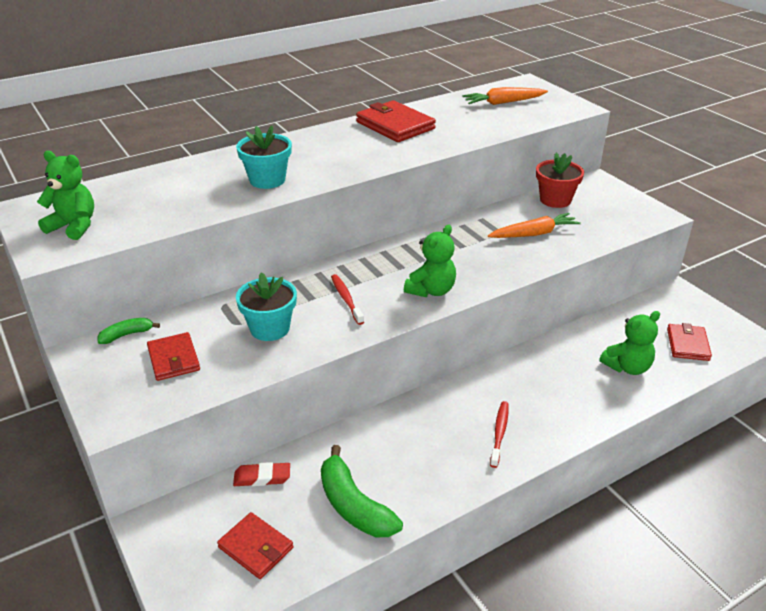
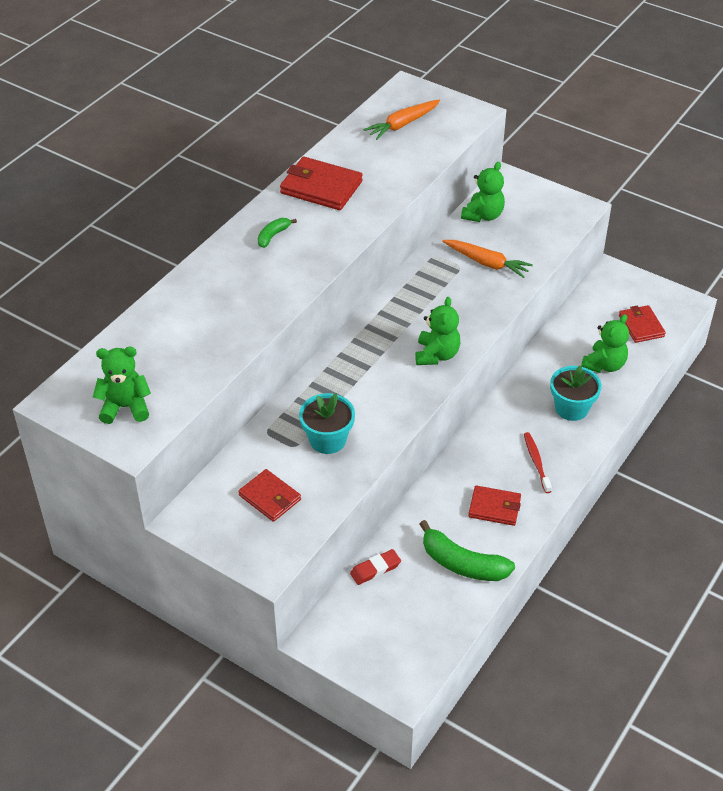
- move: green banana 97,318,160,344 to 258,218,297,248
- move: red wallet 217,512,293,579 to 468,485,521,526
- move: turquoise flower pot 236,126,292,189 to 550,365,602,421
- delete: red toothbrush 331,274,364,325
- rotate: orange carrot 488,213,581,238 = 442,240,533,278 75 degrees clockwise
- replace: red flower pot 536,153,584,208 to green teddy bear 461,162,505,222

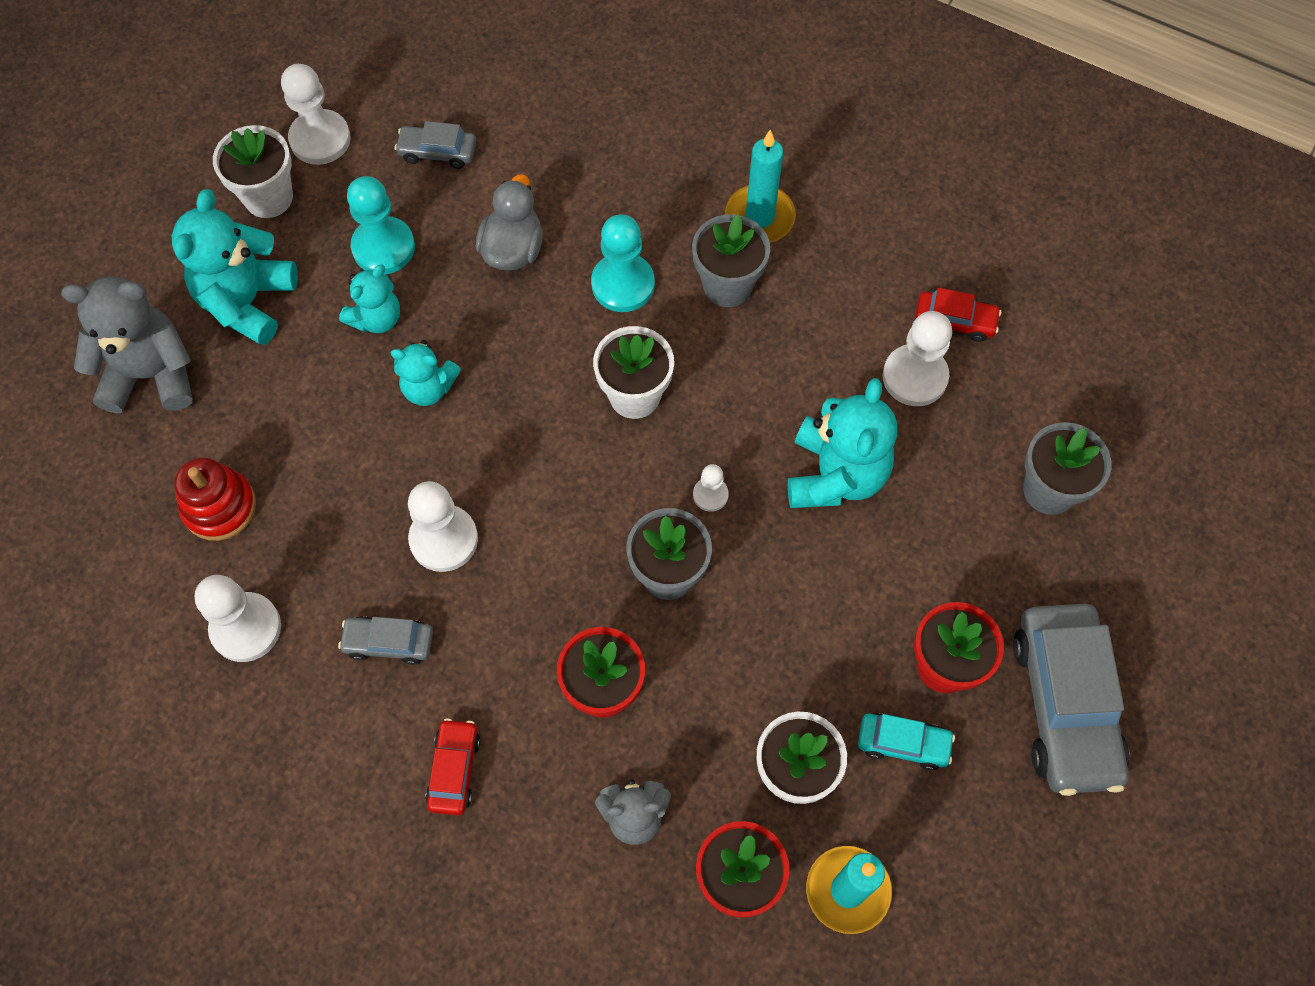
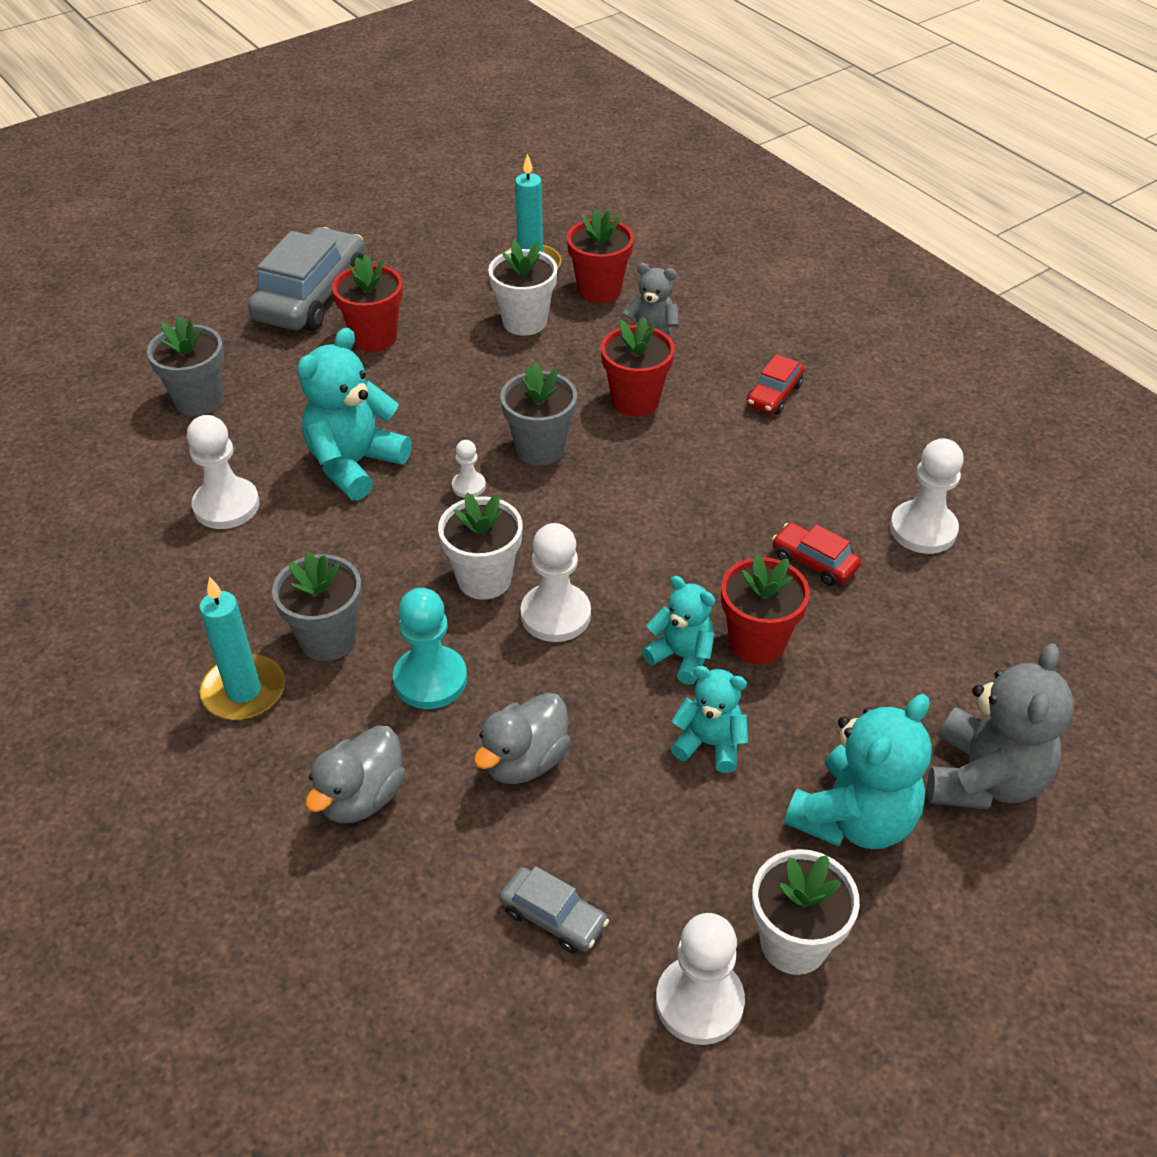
- rotate: grey teddy bear 61,276,193,413 = 927,643,1074,809 90 degrees counterclockwise
- delete: red stacking toy 174,457,256,541
- delete: grey car 338,616,433,665
- rotate: turquoise teddy bear 339,265,400,333 = 671,666,748,773 45 degrees clockwise
- delete: turquoise pawn 347,176,415,275
- move: white pawn 408,481,478,572 to 521,523,591,642
- delete: turquoise car 858,713,955,770
- move: red car 915,288,1001,342 to 772,523,861,586
- insert: grey duck 305,725,406,823
- insert: red flower pot 721,554,810,664

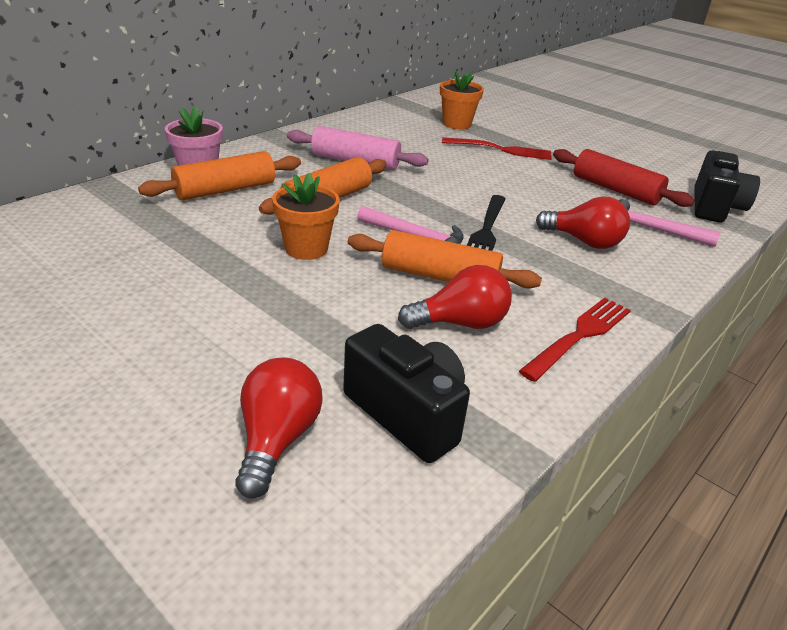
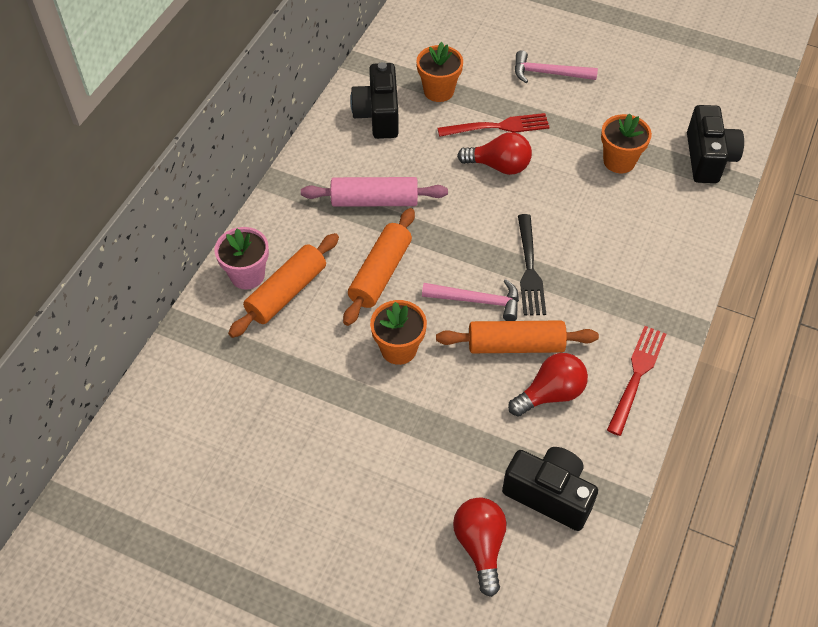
- move: red light bulb 536,196,630,249 to 457,132,532,175
- replace: red rolling pin 553,149,695,207 to orange flower pot 601,114,652,173
- move: pink hammer 618,199,721,247 to 515,50,598,83
- insert: black camera 350,62,399,139

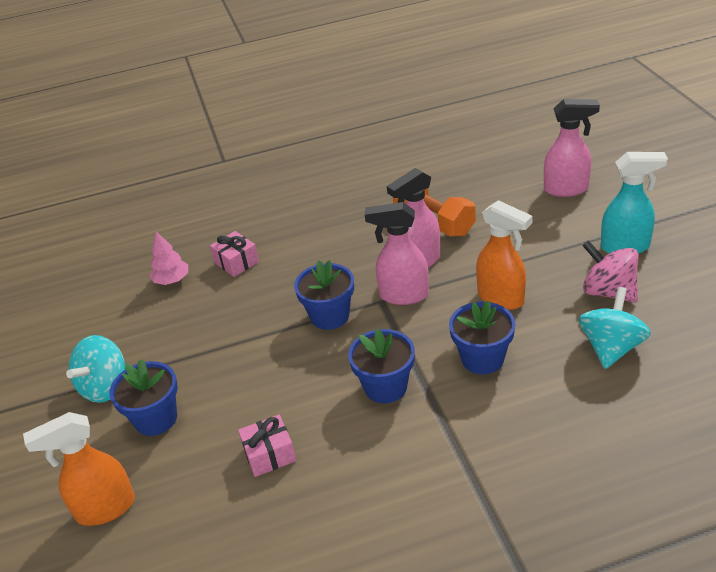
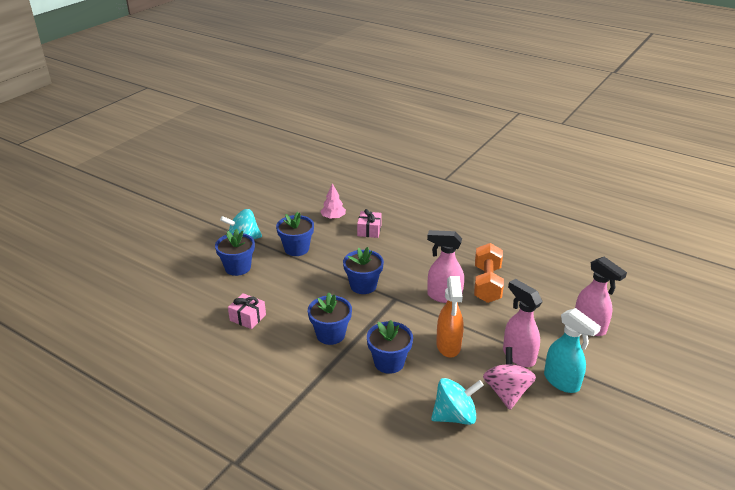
- delete: orange spray bottle 23,412,135,526
- move: pink spray bottle 365,202,429,305 to 503,279,543,367
- insert: blue flower pot 276,212,314,256

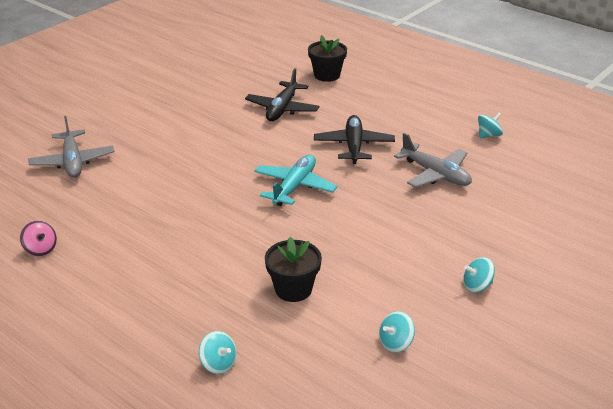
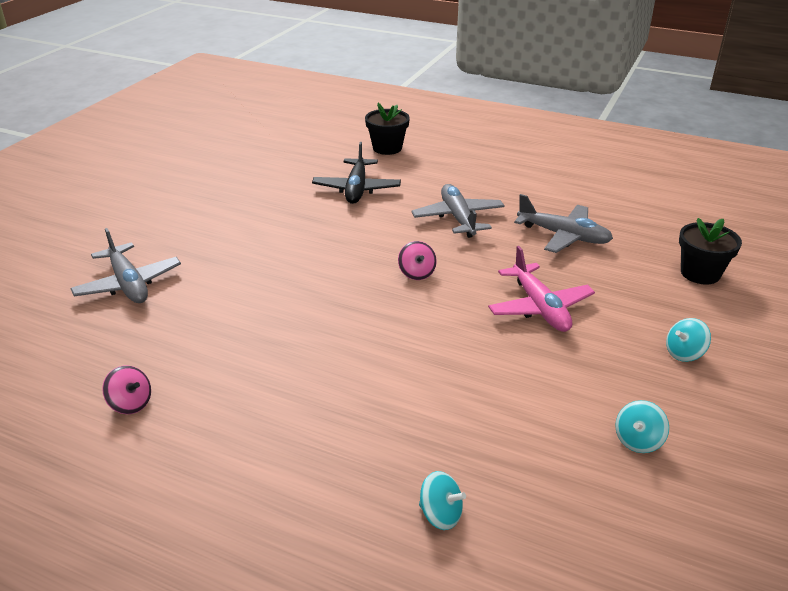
- replace: turquoise plane 254,155,337,206 to pink spinning top 398,241,437,280
- move: black flower pot 265,237,322,302 to 679,218,742,285
- recolor: black plane 314,115,395,164 to grey plane 412,184,505,238
- delete: turquoise spinning top 478,112,503,138
- insert: pink plane 488,246,595,332

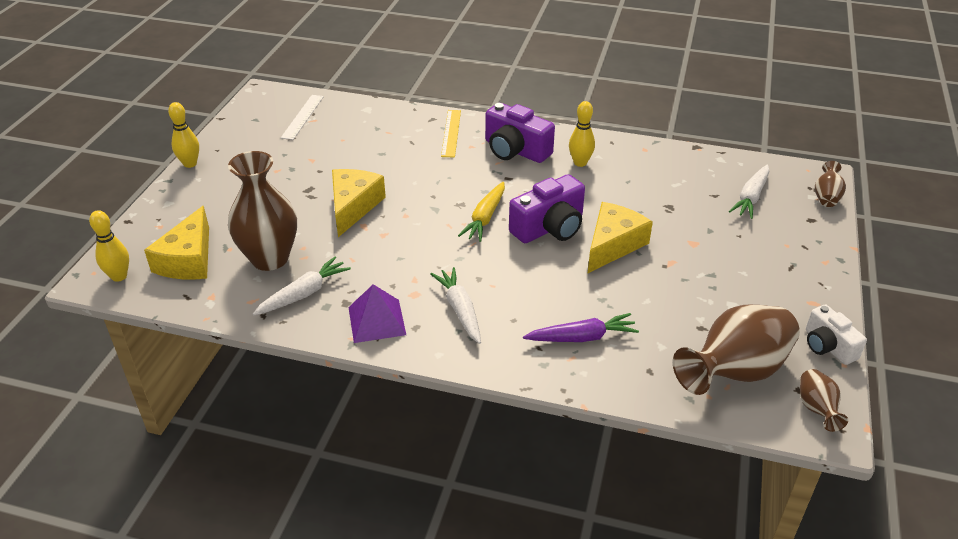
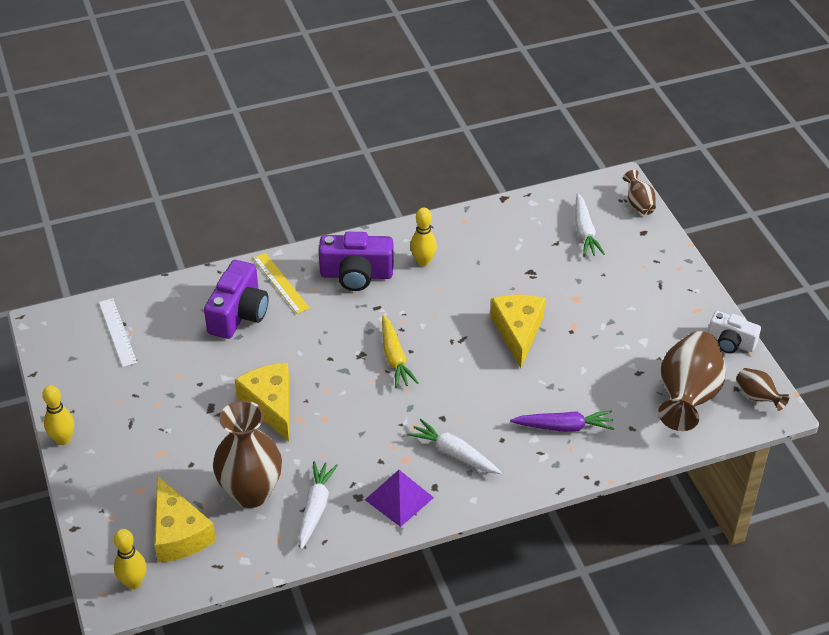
- move: purple camera 509,174,585,243 to 204,260,268,339
- rotate: purple carrot 523,313,639,342 = 510,411,614,432 45 degrees clockwise

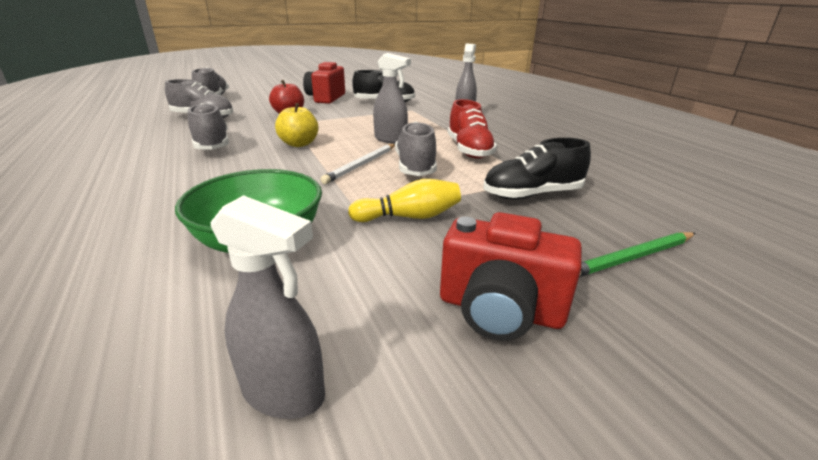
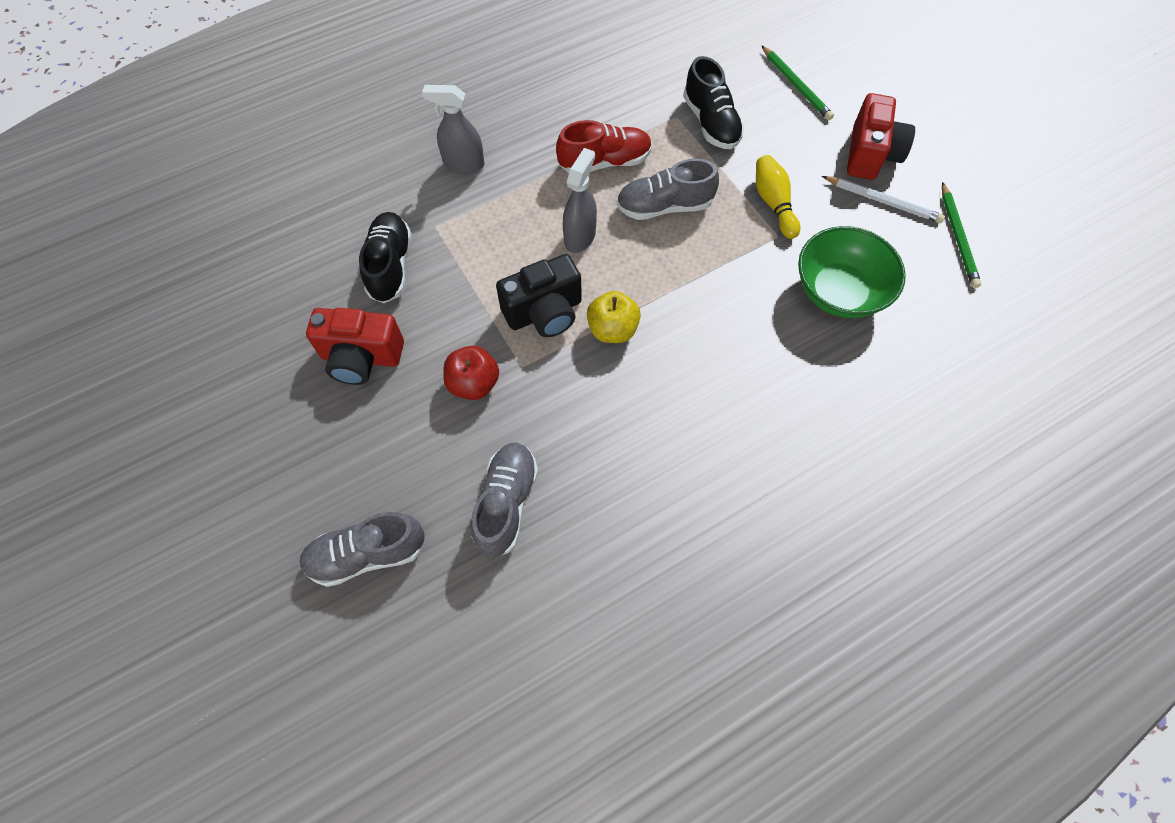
- delete: grey shoe 188,103,229,149
- replace: grey spray bottle 211,195,325,419 to green pencil 942,182,981,288
- move: white pencil 320,144,395,184 to 822,176,945,223
- insert: black camera 496,254,582,337

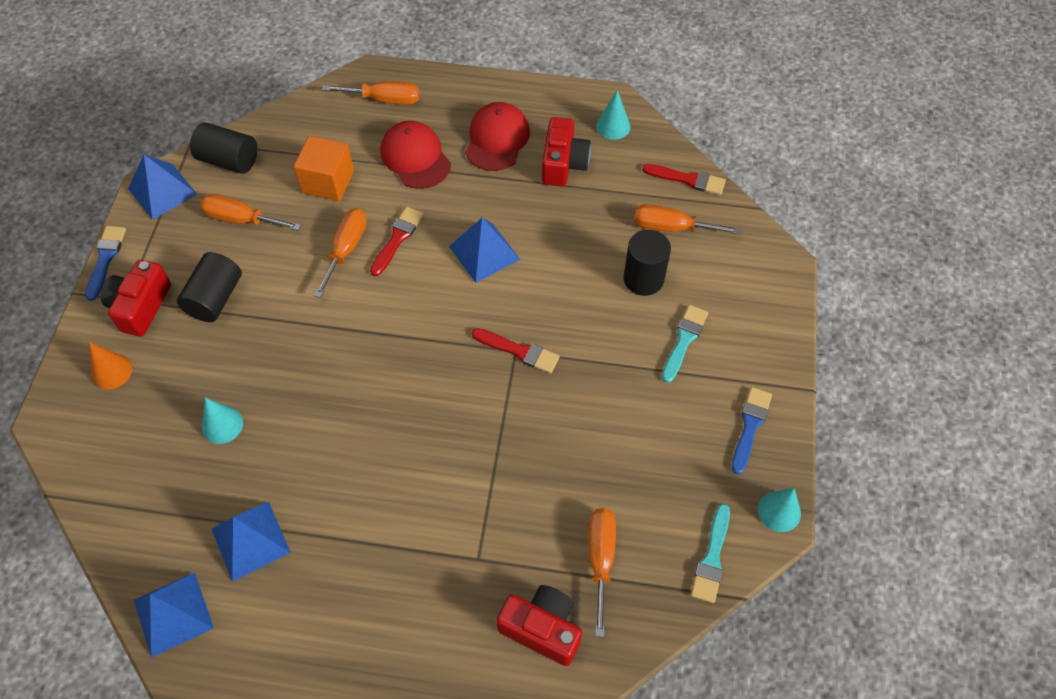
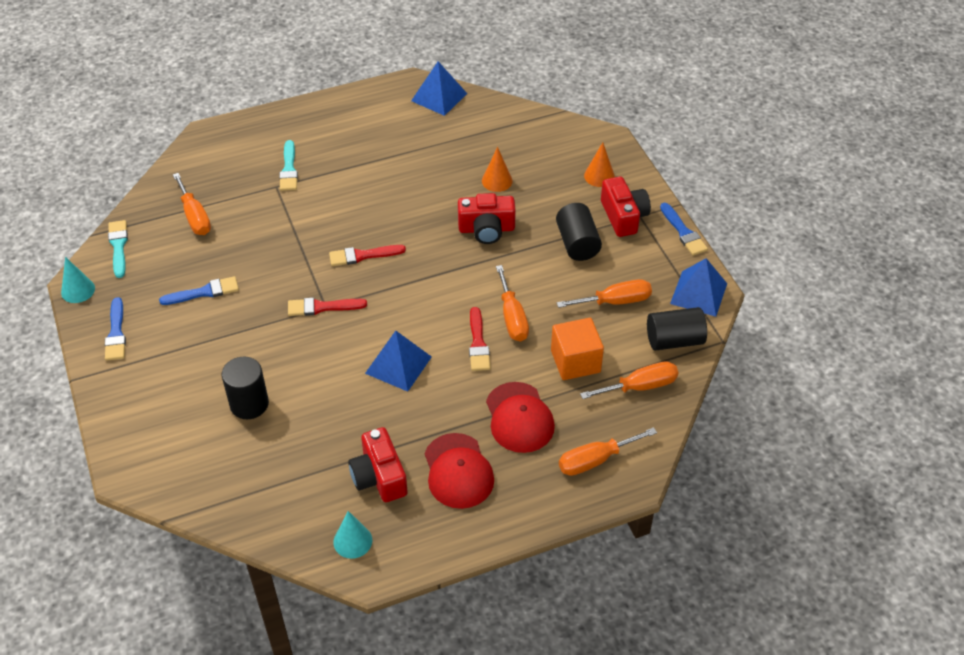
- recolor: turquoise cone 202,398,243,444 to orange cone 482,147,513,192
- delete: blue pyramid 212,502,291,582
- rotate: red cap 380,121,451,189 = 486,382,555,453 45 degrees clockwise
- move: red camera 496,585,582,666 to 458,193,516,244
- move: orange screwdriver 634,204,741,234 to 580,361,678,399
- move: red brush 642,164,726,195 to 329,245,406,266
- move: turquoise brush 662,305,708,383 to 279,140,298,191
- insert: blue brush 159,276,239,305

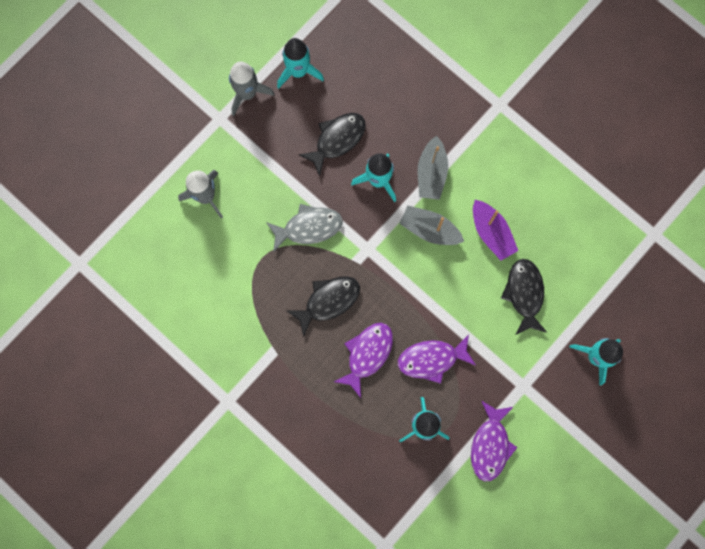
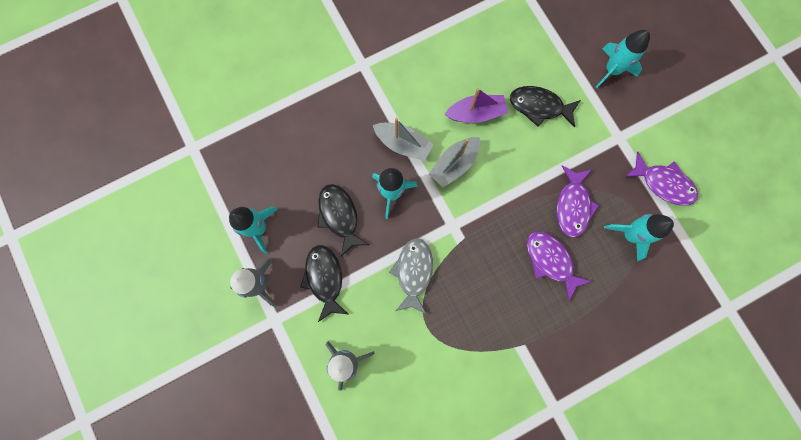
- move: black fish 287,276,360,337 to 300,245,349,322

